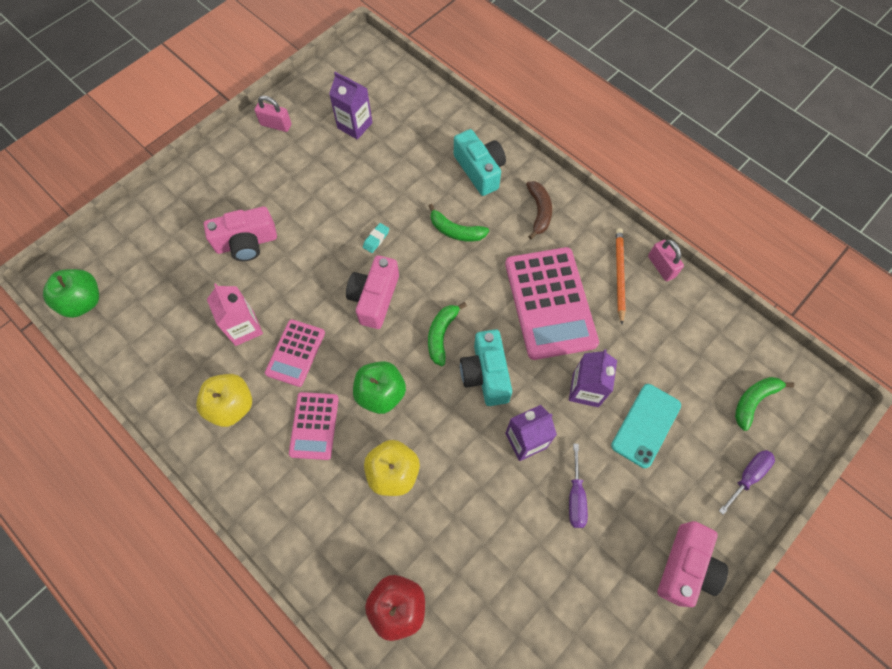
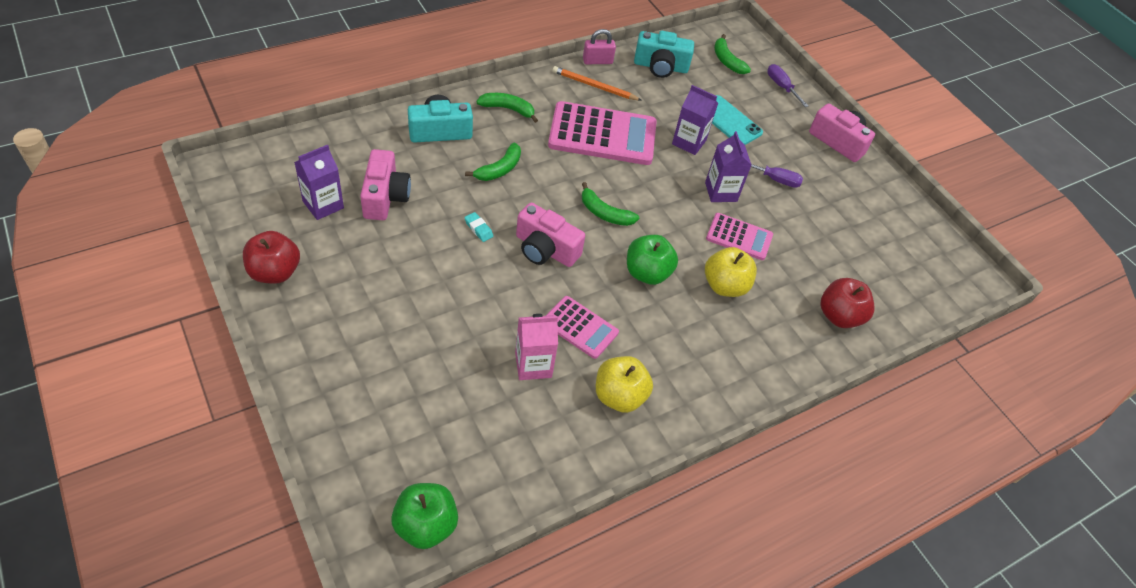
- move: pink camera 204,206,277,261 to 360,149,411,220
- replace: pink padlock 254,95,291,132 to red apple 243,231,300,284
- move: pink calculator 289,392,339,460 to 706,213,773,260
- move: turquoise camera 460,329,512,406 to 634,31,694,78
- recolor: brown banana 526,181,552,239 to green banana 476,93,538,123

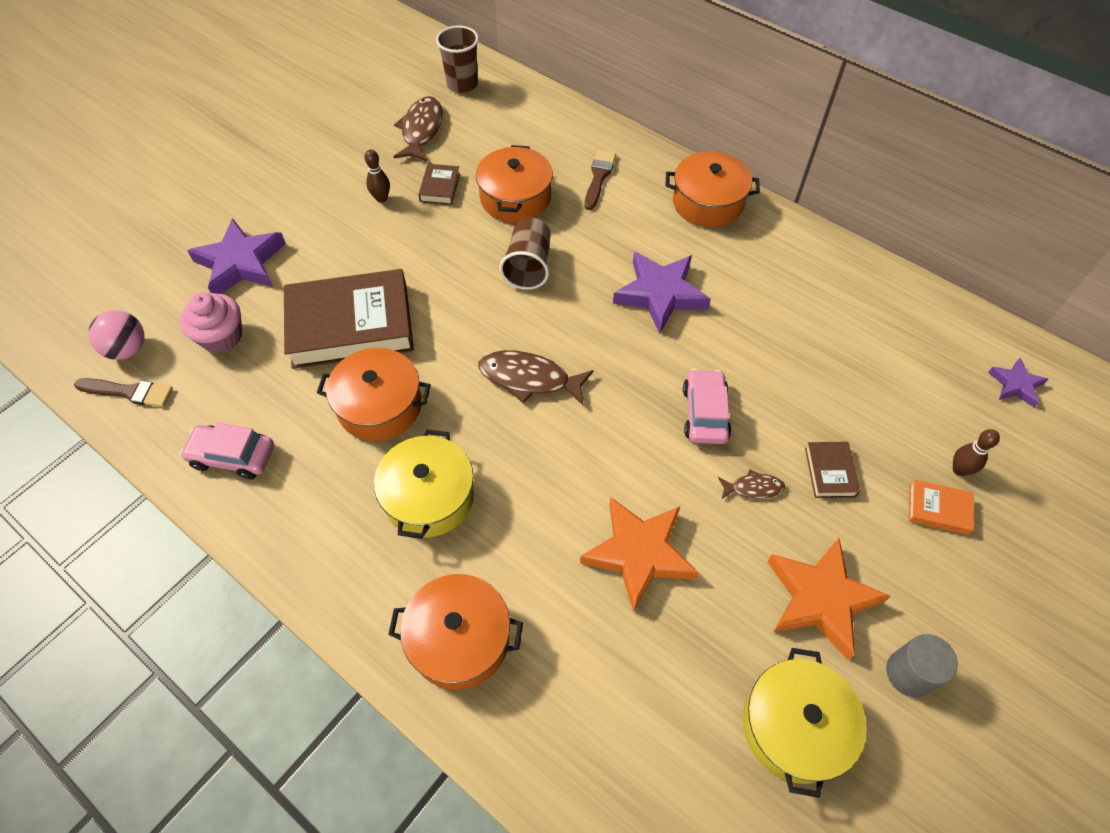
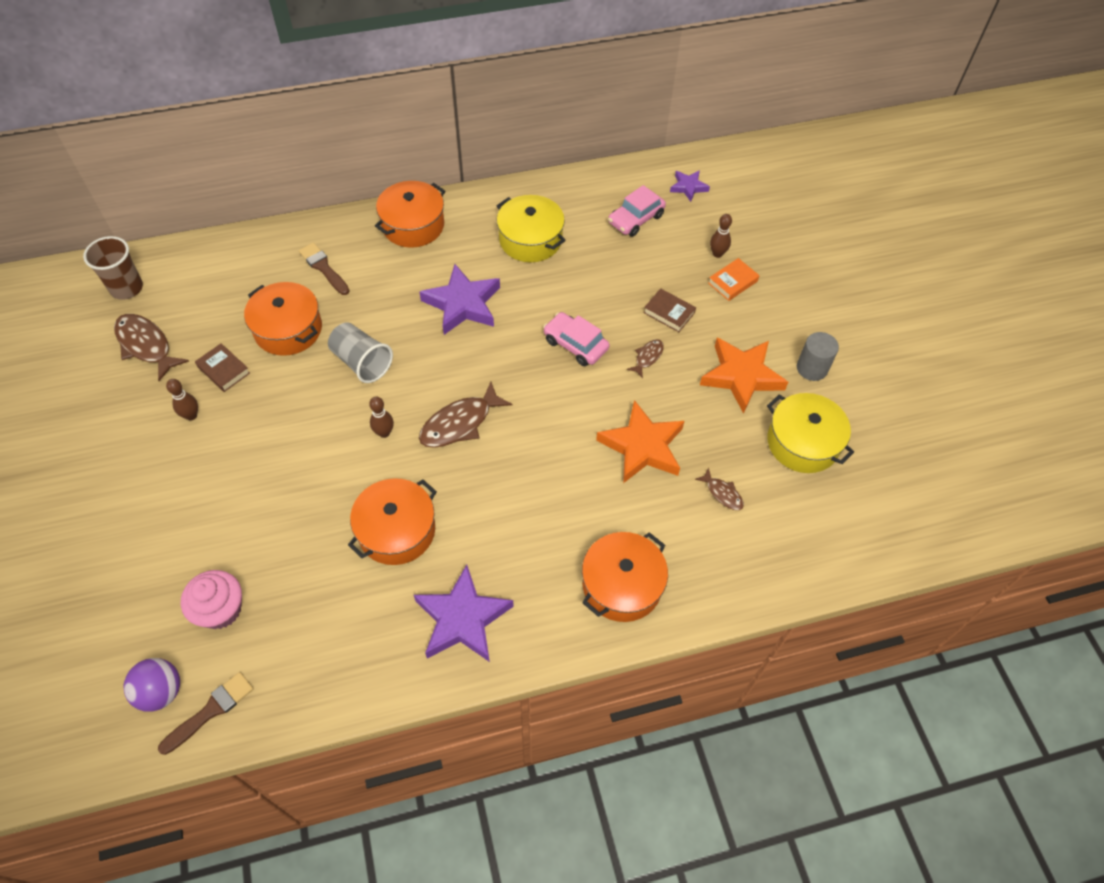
- recolor: pink ball 88,310,145,360 to purple ball 124,658,180,712
- move: pink car 180,423,274,479 to 608,185,666,237
- move: purple star 187,218,286,294 to 414,565,514,662
- delete: brown book 284,269,414,369
- move: yellow pot 374,429,474,539 to 497,195,566,262
- recolor: brown cup 499,218,551,290 to grey cup 328,322,393,383
- insert: brown bowling pin 369,397,394,438
- insert: brown fish 695,468,744,510

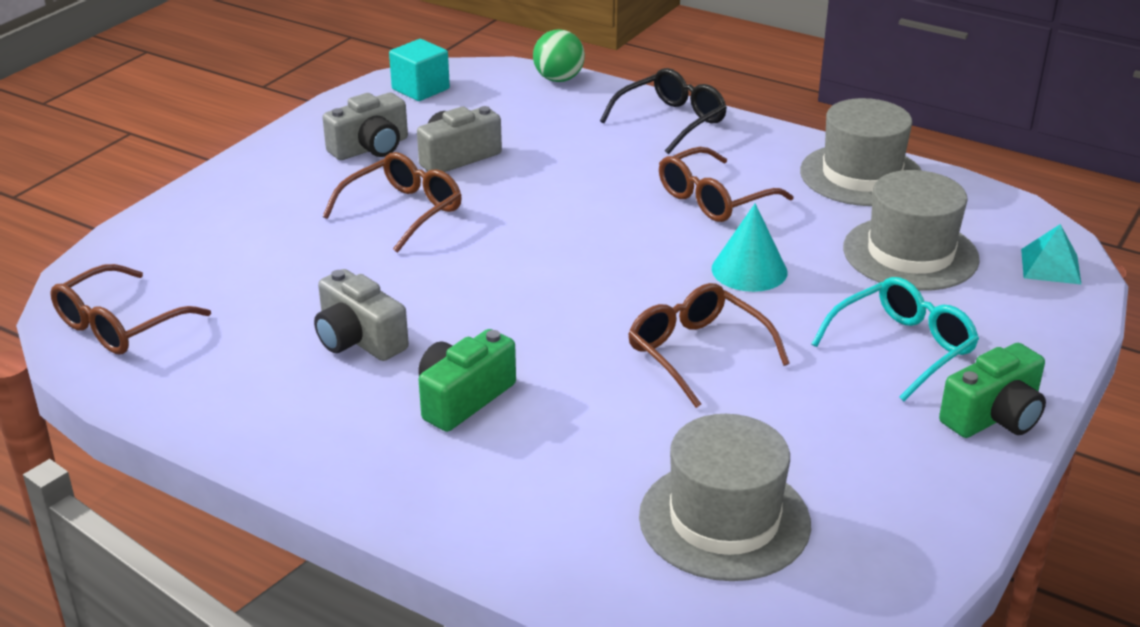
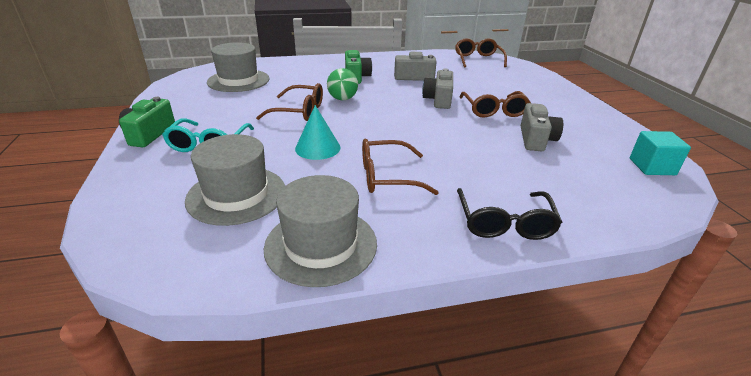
- move: grey camera 322,93,408,160 to 422,68,453,109
- move: green ball 533,29,585,82 to 327,68,358,100
- rotate: brown glasses 659,147,794,222 = 362,139,439,195 105 degrees counterclockwise
- delete: turquoise pyramid 1021,224,1082,285

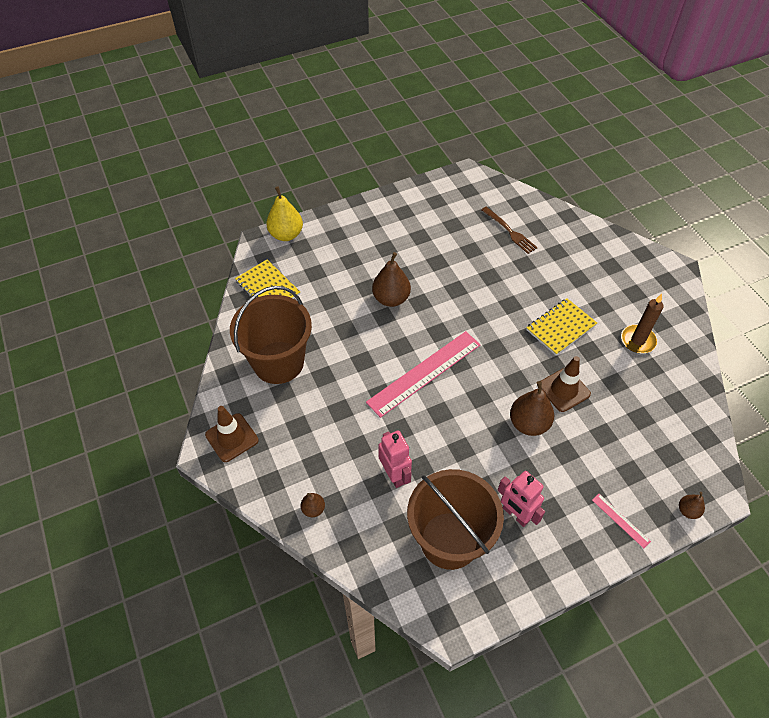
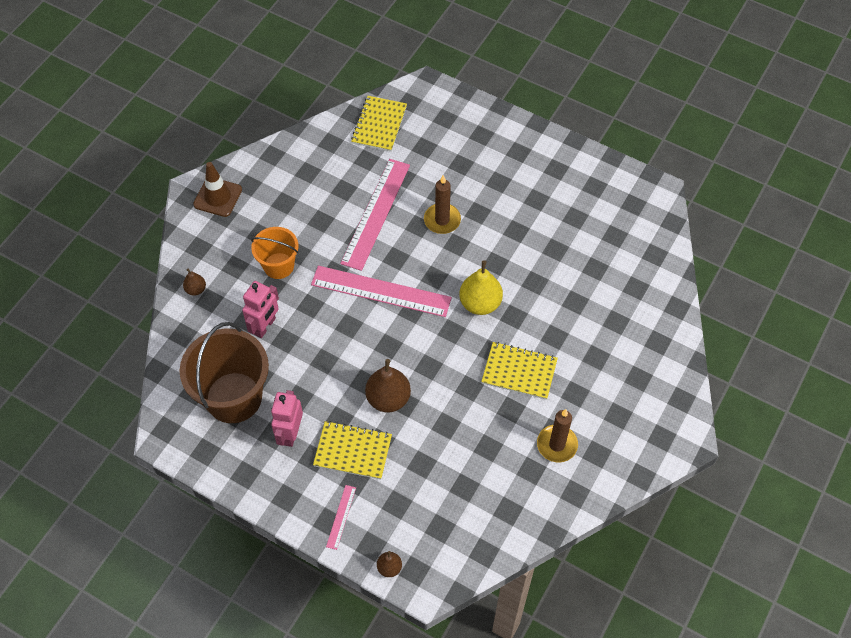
- delete: brown bucket 230,286,312,384
- move: yellow pear 266,187,303,241 to 459,260,503,315
- replace: brown pear 372,252,411,307 to brown candle 424,175,461,234
- delete: brown fork 481,207,538,254
- delete: brown traffic cone 541,356,591,412
- insert: orange bucket 251,227,298,279
- insert: yellow notebook 313,421,392,479
- insert: pink ruler 340,159,410,271

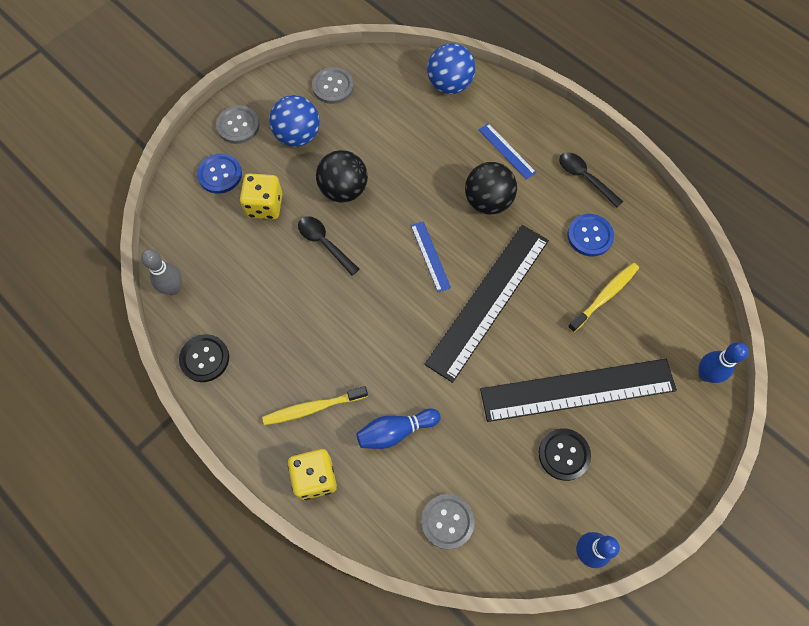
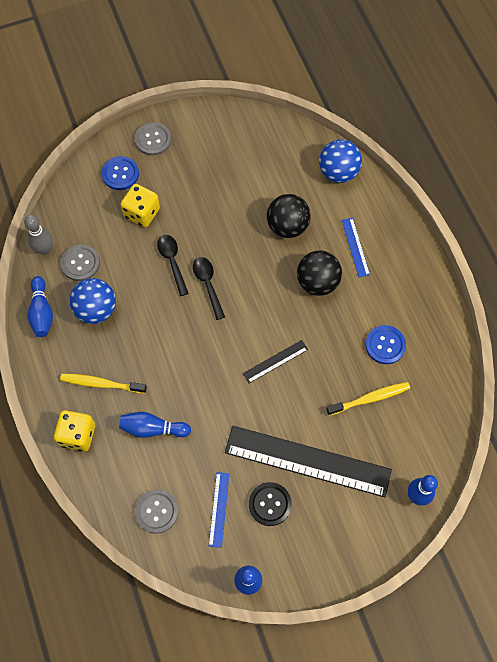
- replace: black button 179,334,229,382 to blue bowling pin 28,276,53,337
- move: blue ball 269,95,320,147 to 70,278,116,324
- move: grey button 312,67,354,104 to 61,245,100,281
- move: black ball 316,150,368,203 to 267,194,311,238
- move: blue ruler 411,221,451,292 to 209,472,229,548
- resize: black ruler 424,225,549,383 = 243,340,308,383 x0.44
- move: black spoon 559,152,623,207 to 193,257,225,320

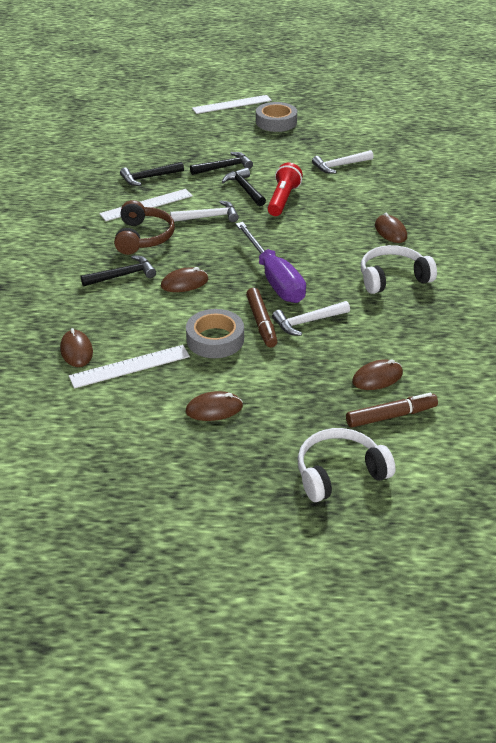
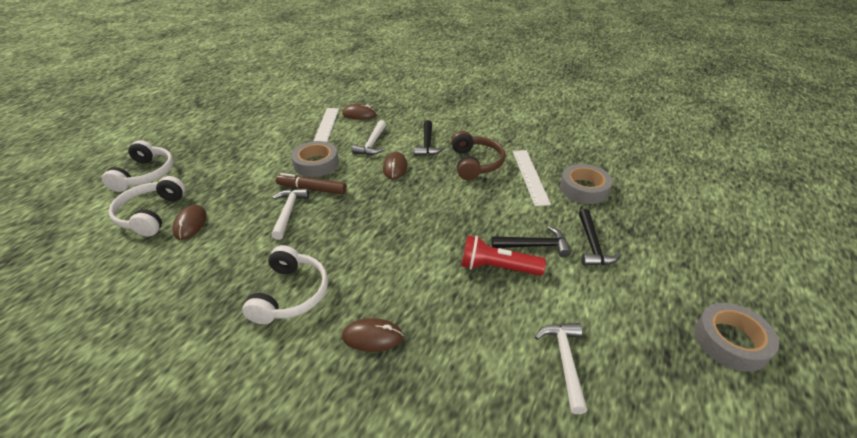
- rotate: brown headphones 114,200,175,255 = 451,131,505,180 120 degrees counterclockwise
- replace: black hammer 120,162,184,186 to grey tape 560,164,613,204
- move: white hammer 170,201,239,222 to 352,120,386,155
- delete: brown mouse 186,391,243,421
- delete: white ruler 192,95,272,114
- delete: purple screwdriver 236,222,306,303
- rotate: red flashlight 268,163,303,216 = 461,235,546,276 150 degrees clockwise
- replace: brown marker 346,393,438,428 to white headphones 108,176,185,236

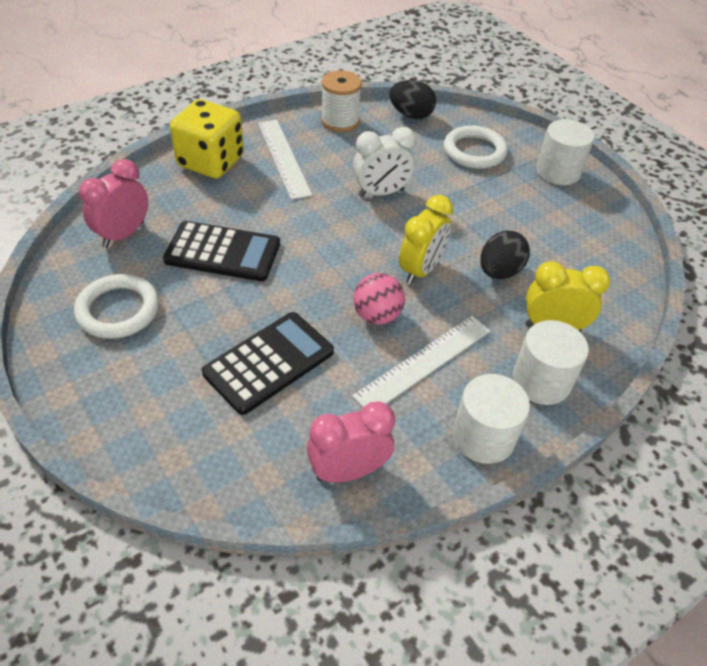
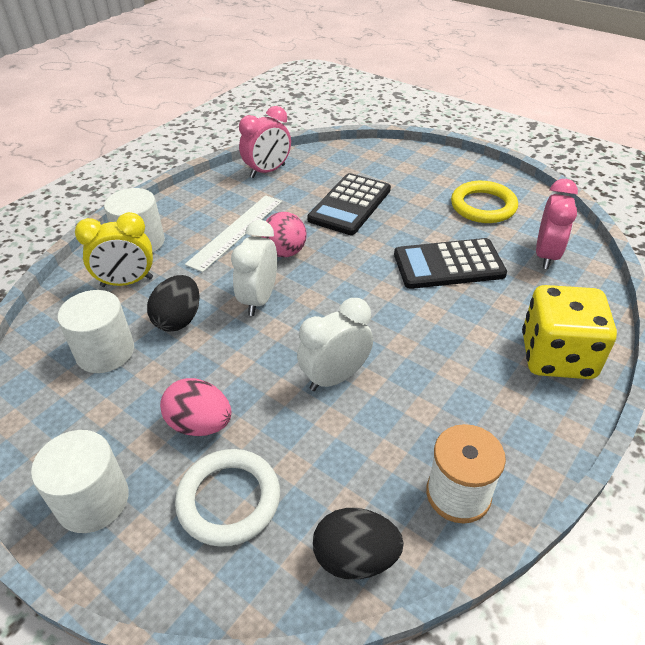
- recolor: white ring 74,274,159,339 to yellow ring 451,181,518,223
- delete: white ruler 258,120,312,200
- recolor: yellow clock 399,195,453,285 to white clock 231,220,277,316
- move: white cylinder 453,374,530,464 to 57,290,134,373
- insert: pink egg 160,378,231,436

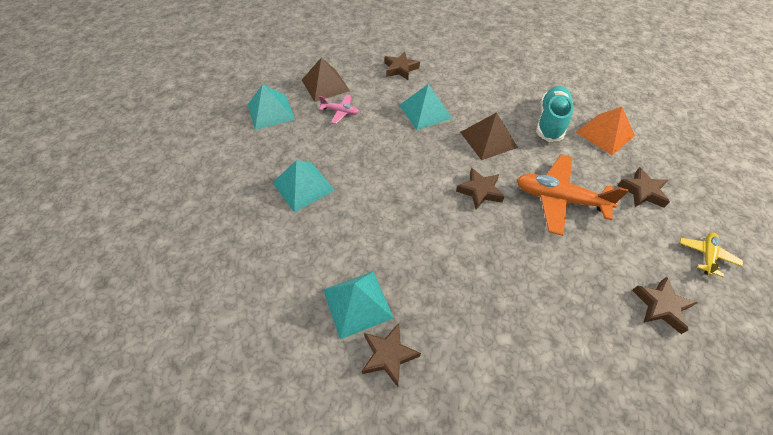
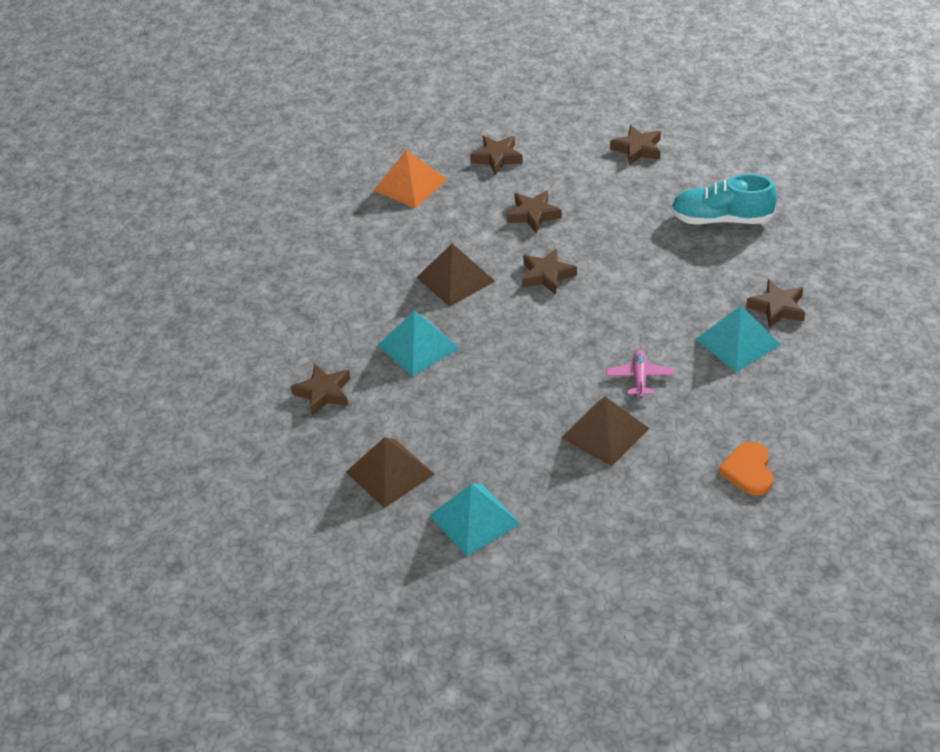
- recolor: turquoise pyramid 272,160,335,213 to brown pyramid 561,397,649,466
- move: pink plane 319,94,359,124 to 607,350,674,398
- replace: orange plane 517,155,628,236 to brown star 507,190,562,234
- move: turquoise shoe 536,86,573,142 to 671,174,777,224
- delete: yellow plane 680,232,743,277
- insert: orange heart 718,442,773,495

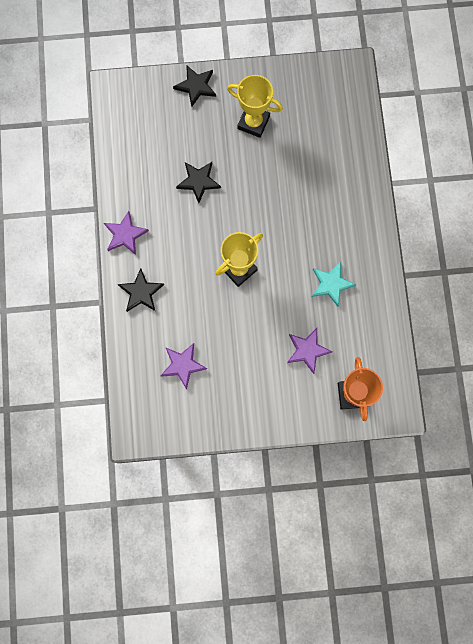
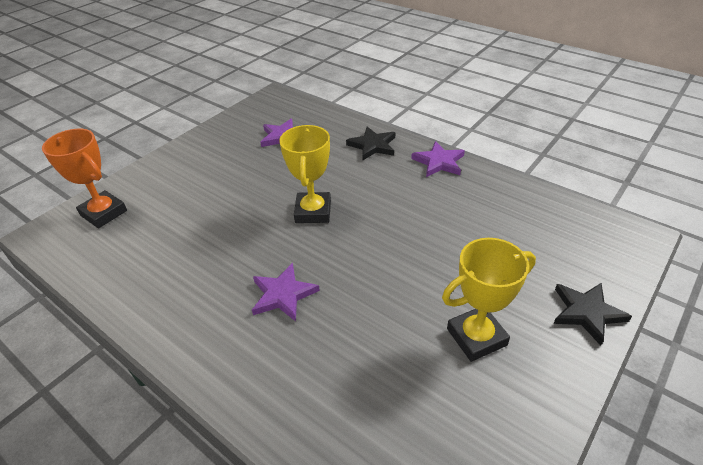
- delete: black star 176,162,221,203
- move: purple star 287,328,333,374 to 252,263,320,322
- delete: turquoise star 312,261,356,307

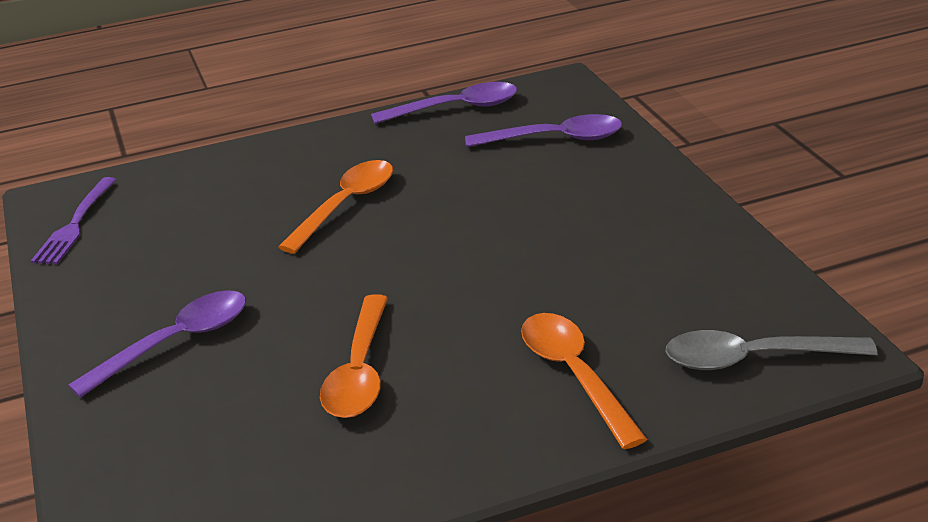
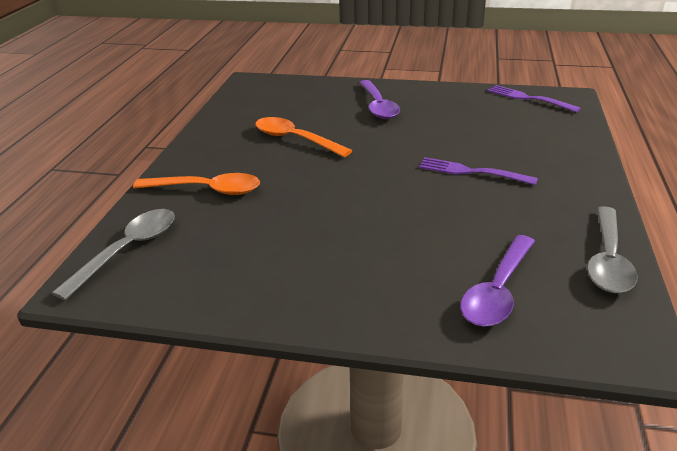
- replace: orange spoon 278,160,393,254 to purple fork 419,157,538,185
- recolor: purple spoon 371,82,517,124 to grey spoon 587,206,638,293

